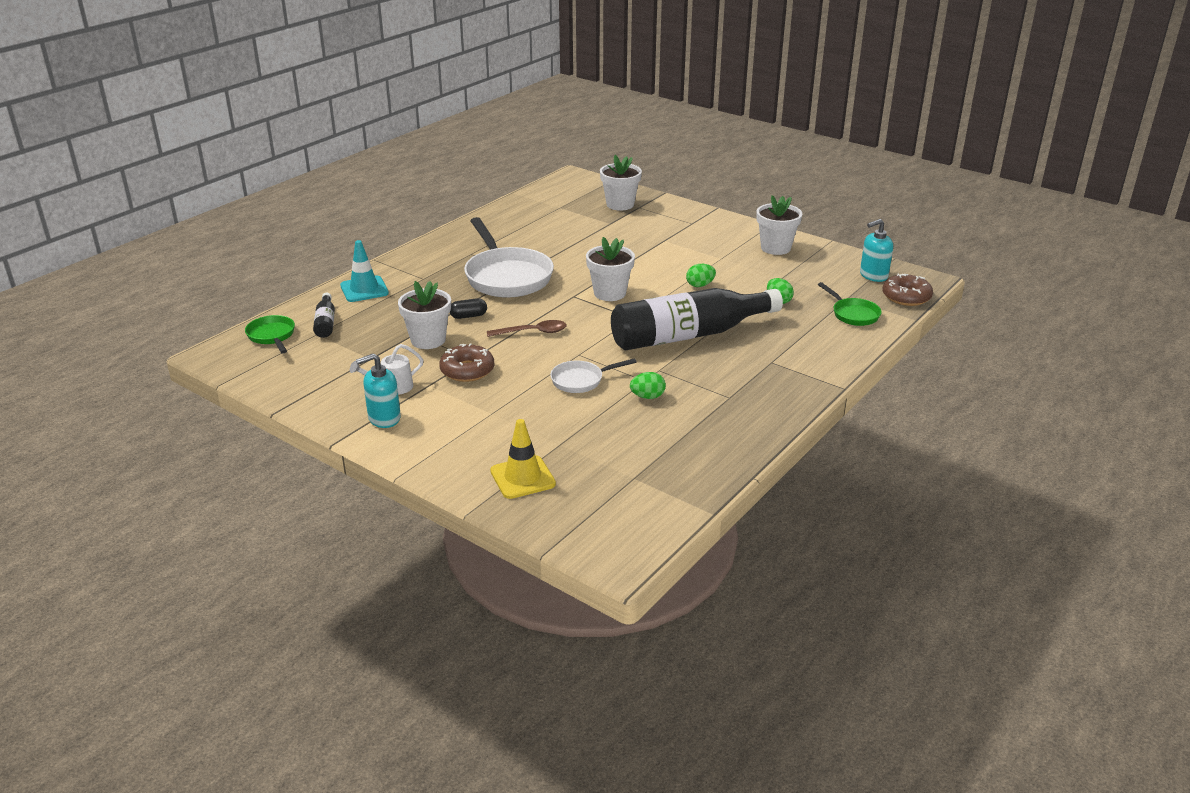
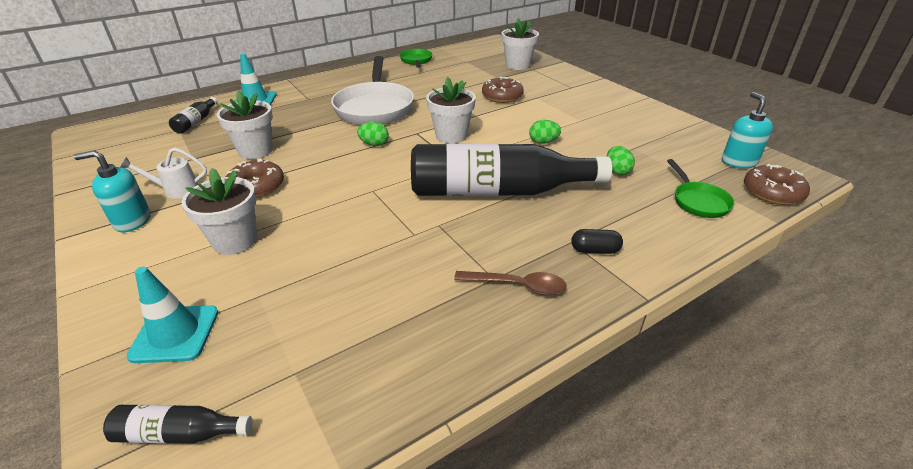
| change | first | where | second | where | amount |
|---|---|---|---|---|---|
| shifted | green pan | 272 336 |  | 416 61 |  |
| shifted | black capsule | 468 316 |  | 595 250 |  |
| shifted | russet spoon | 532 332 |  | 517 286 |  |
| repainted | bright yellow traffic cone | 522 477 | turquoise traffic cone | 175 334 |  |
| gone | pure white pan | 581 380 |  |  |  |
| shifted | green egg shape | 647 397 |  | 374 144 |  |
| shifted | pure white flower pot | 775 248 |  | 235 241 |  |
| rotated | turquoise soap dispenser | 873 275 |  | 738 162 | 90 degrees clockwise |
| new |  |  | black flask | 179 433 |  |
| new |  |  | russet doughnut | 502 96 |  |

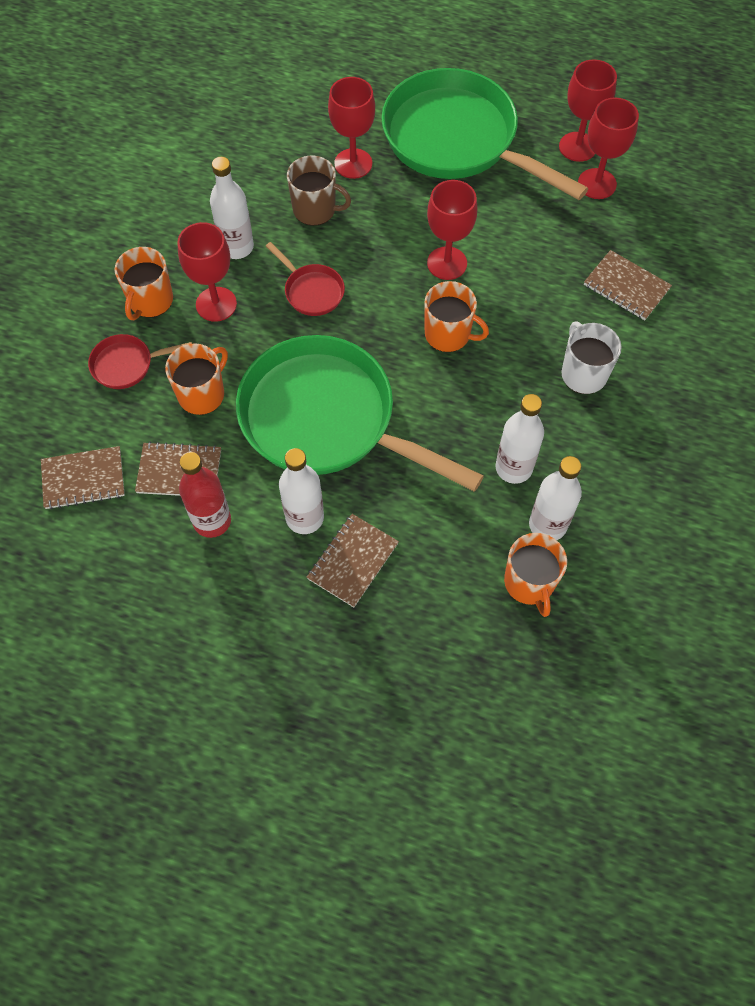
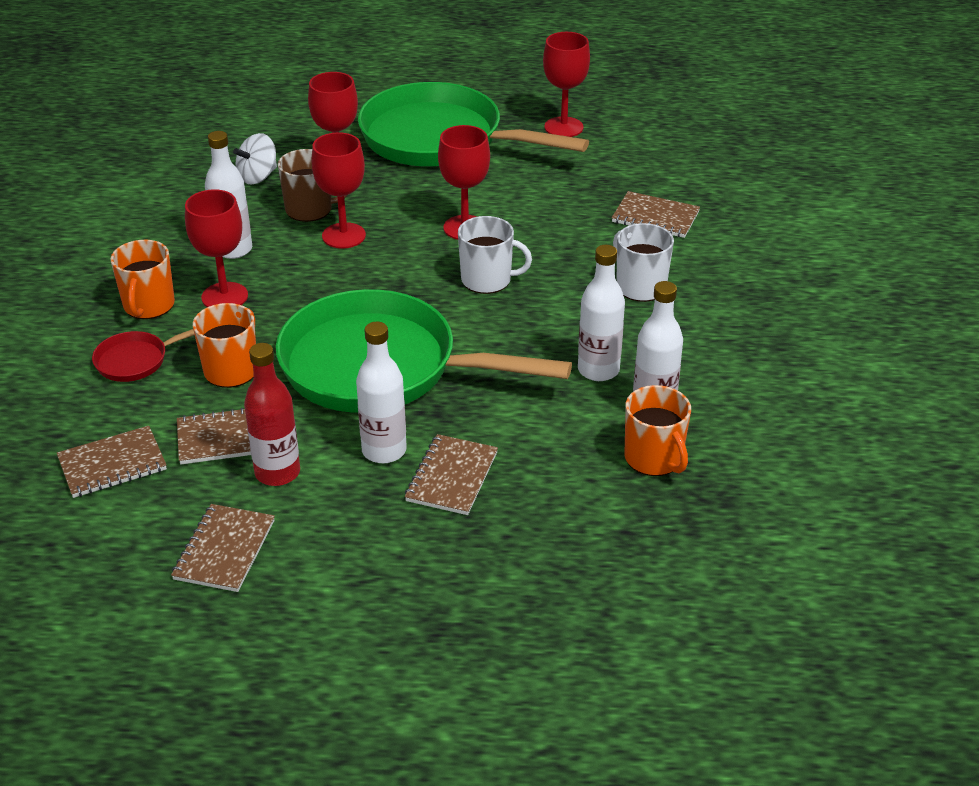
| change | first | where | second | where | amount |
|---|---|---|---|---|---|
| gone | scarlet pan | 311 291 |  |  |  |
| repainted | bright orange tea mug | 448 334 | pure white tea mug | 487 280 |  |
| shifted | scarlet wine glass | 597 184 |  | 343 236 |  |
| new |  |  | russet notepad | 224 550 |  |
| new |  |  | pure white spinning top | 258 177 |  |

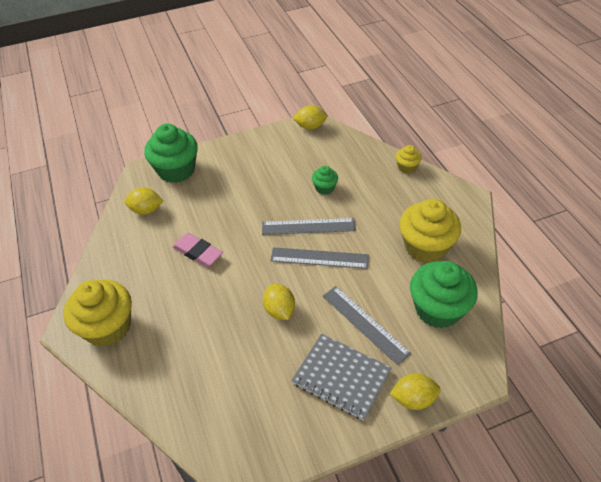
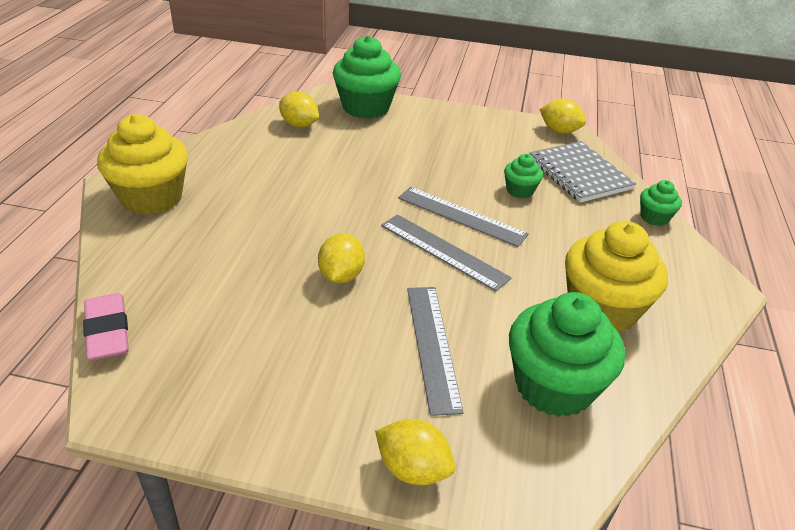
| change | first | where | second | where | amount |
|---|---|---|---|---|---|
| shifted | rosy eraser | 198 252 |  | 108 331 |  |
| shifted | ash-grey notepad | 341 377 |  | 579 174 |  |
| repainted | bright yellow fairy cake | 407 167 | green fairy cake | 654 217 |  |

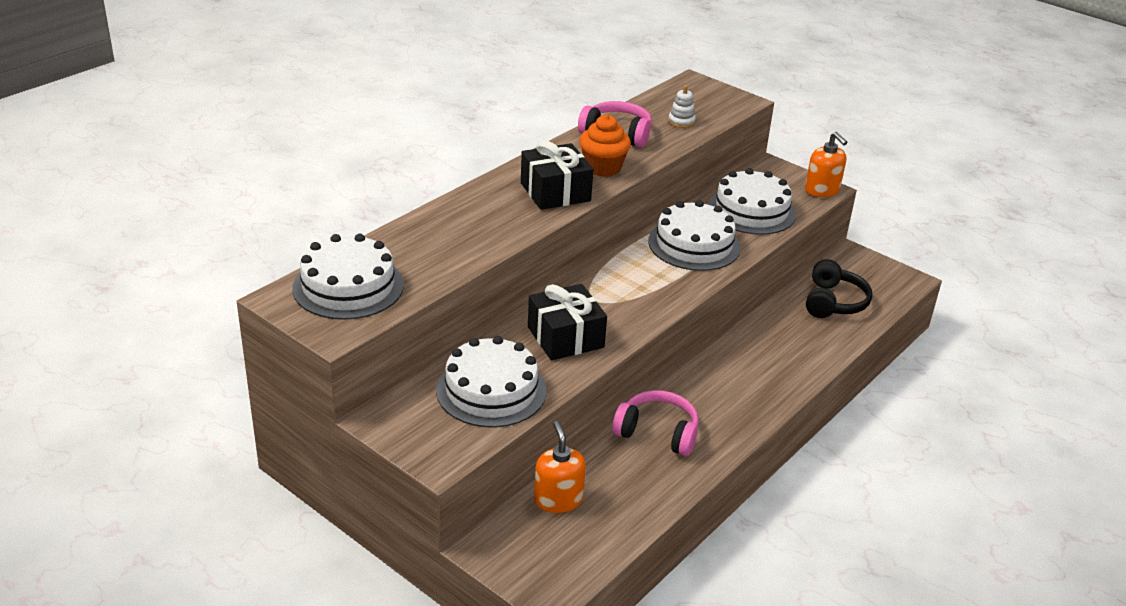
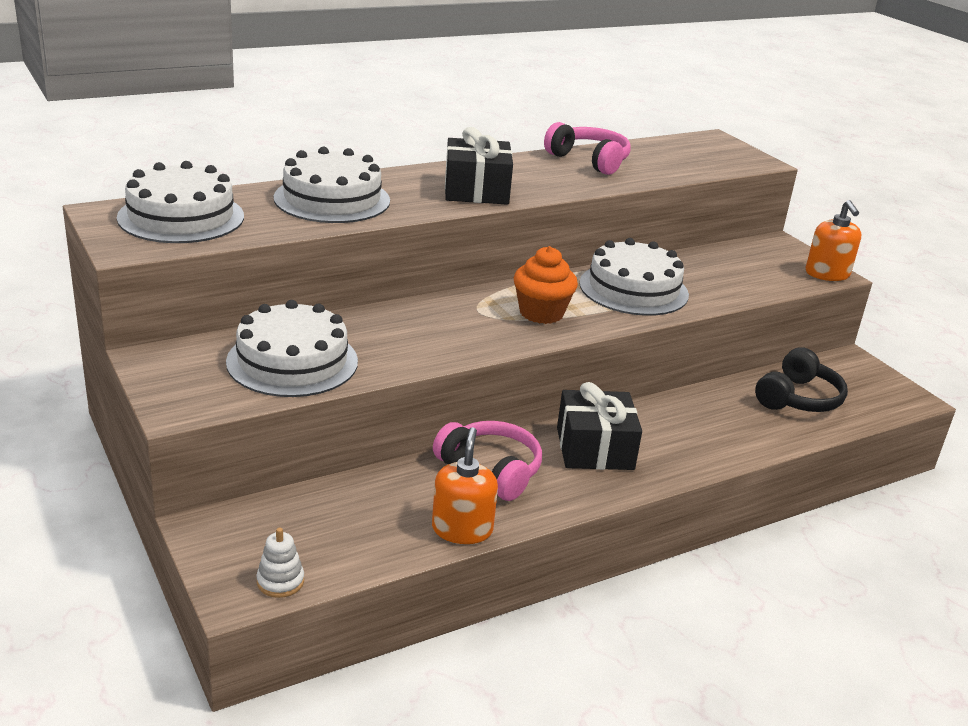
| change | first | where | second | where | amount |
|---|---|---|---|---|---|
| shifted | black gift | 565 337 |  | 594 448 |  |
| shifted | bright orange soap dispenser | 558 499 |  | 462 529 |  |
| shifted | bright orange fairy cake | 603 168 |  | 541 313 |  |
| shifted | pure white ring stacker | 681 121 |  | 280 581 |  |
| shifted | pure white cake | 751 210 |  | 332 199 |  |

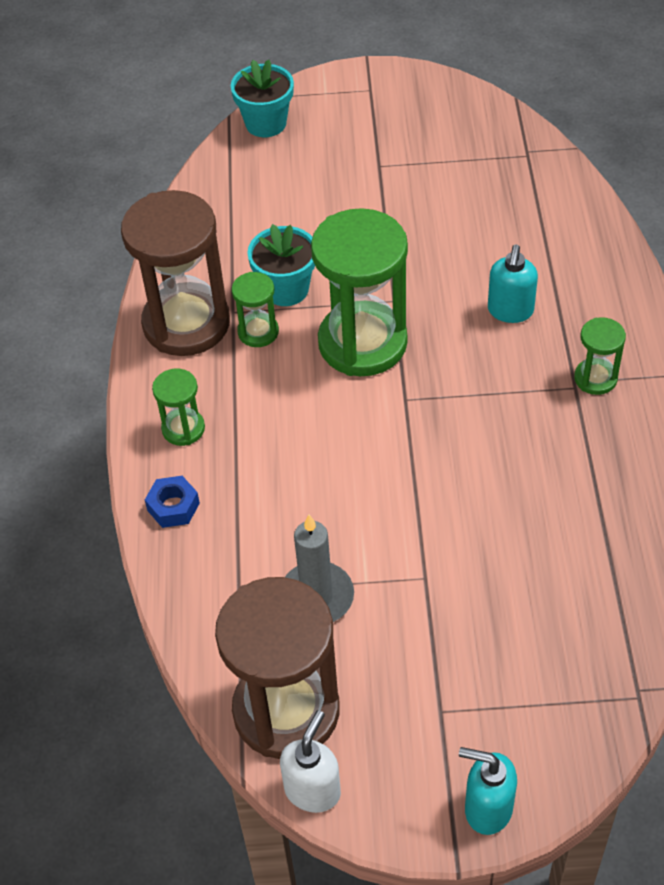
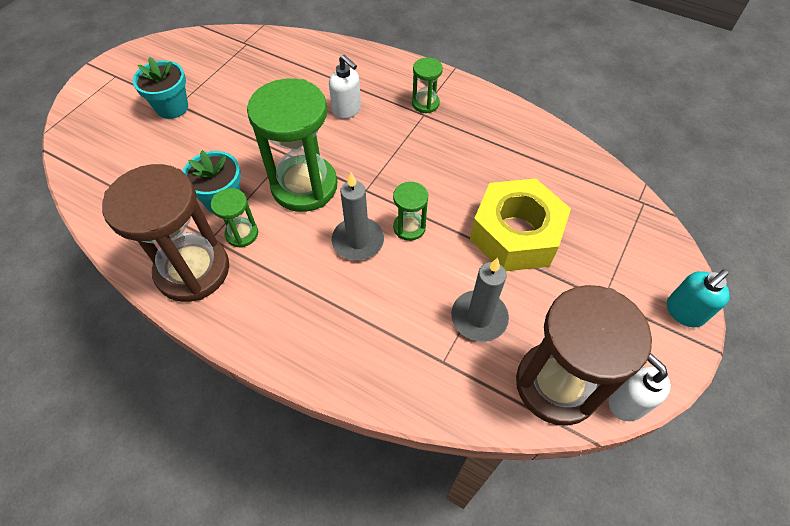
| change | first | where | second | where | amount |
|---|---|---|---|---|---|
| gone | cobalt hex nut | 173 507 |  |  |  |
| shifted | green sandglass | 183 429 |  | 409 227 |  |
| shifted | turquoise flower pot | 266 123 |  | 172 107 |  |
| repainted | turquoise soap dispenser | 510 311 | pure white soap dispenser | 347 110 |  |
| new |  |  | ash-grey pillar candle | 358 241 |  |
| new |  |  | bright yellow hex nut | 515 234 |  |

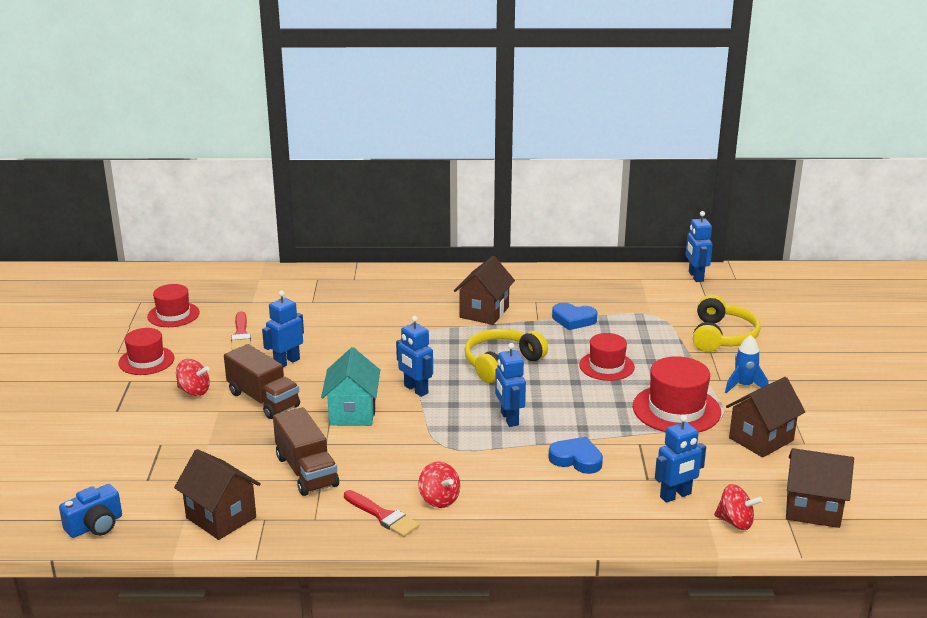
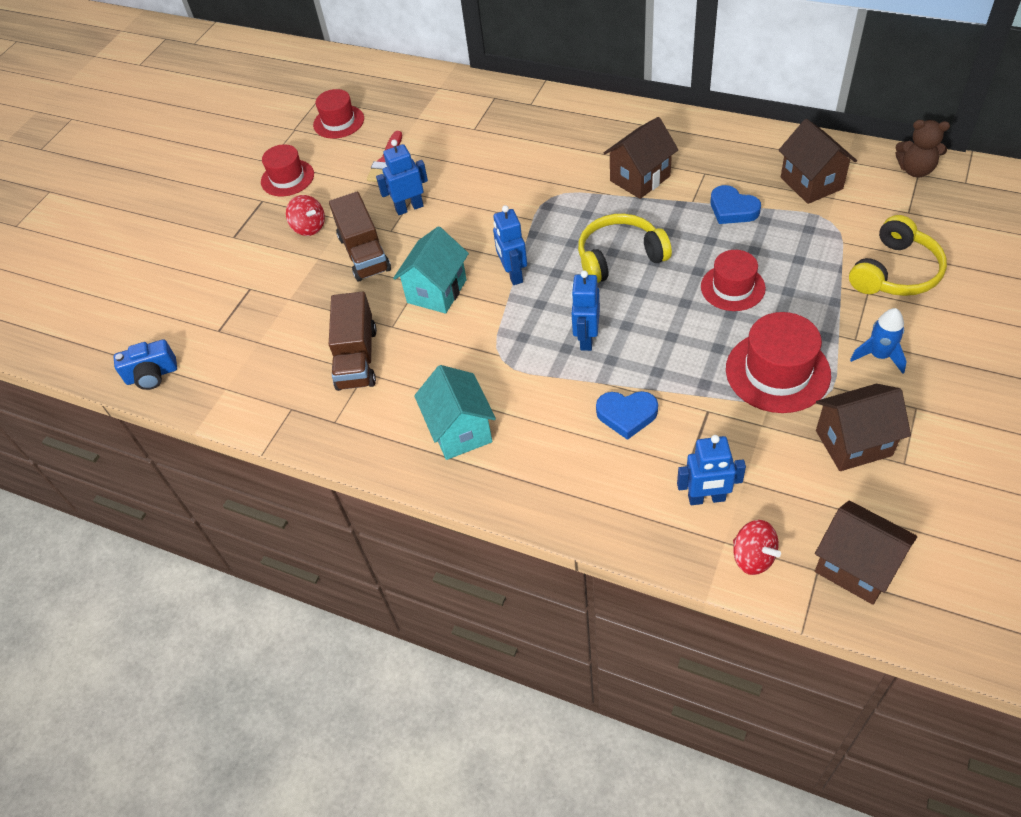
| change | first | where | second | where | amount |
|---|---|---|---|---|---|
| shifted | russet toy house | 221 518 |  | 811 183 |  |
| gone | scarlet brush | 383 516 |  |  |  |
| swapped | scarlet spinning top | 439 499 | turquoise toy house | 460 431 |  |
| rotated | cobalt love heart | 576 459 |  | 626 415 | 135 degrees clockwise |
| swapped | cobalt robot | 695 276 | russet teddy bear | 915 170 |  |

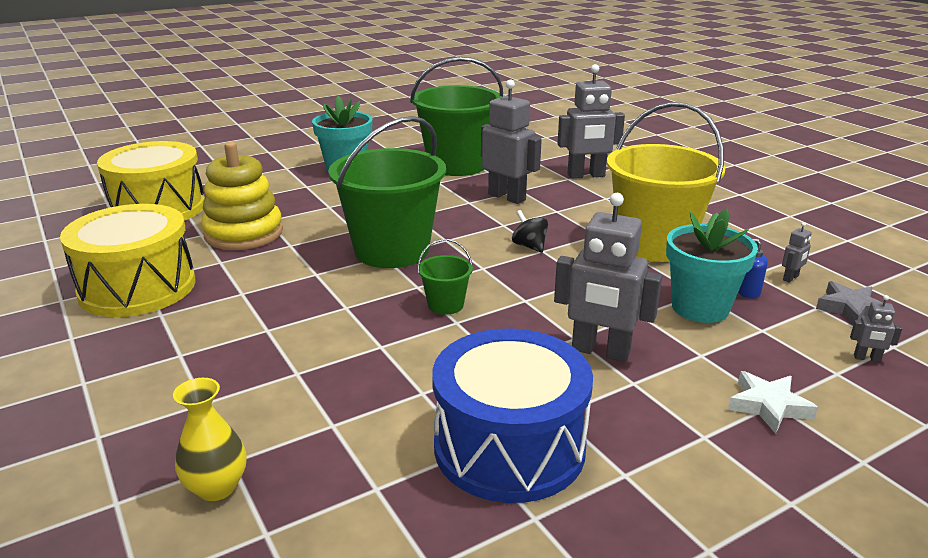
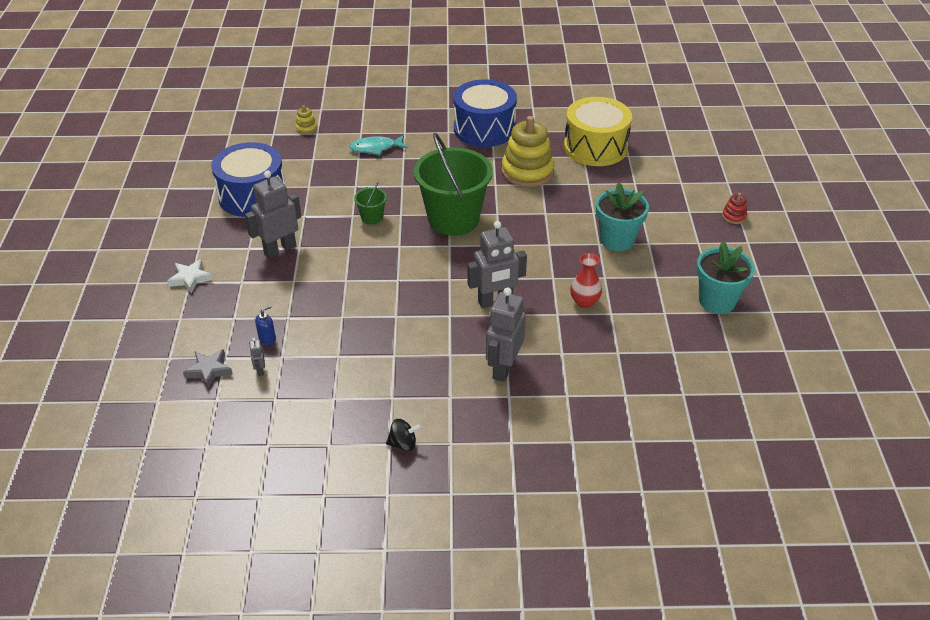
| change | first | where | second | where | amount |
|---|---|---|---|---|---|
| repainted | bright yellow toy drum | 137 287 | cobalt toy drum | 484 129 |  |
| swapped | bright yellow flower vase | 216 487 | bright yellow ring stacker | 306 128 |  |
| swapped | green bucket | 457 165 | scarlet flower vase | 584 302 |  |
| shifted | black spinning top | 529 246 |  | 403 444 |  |
| gone | bright yellow bucket | 654 245 |  |  |  |
| shifted | turquoise flower pot | 700 308 |  | 717 301 |  |
| gone | ash-grey robot | 867 358 |  |  |  |
| new |  |  | turquoise fish figure | 375 148 |  |
| new |  |  | scarlet ring stacker | 734 216 |  |

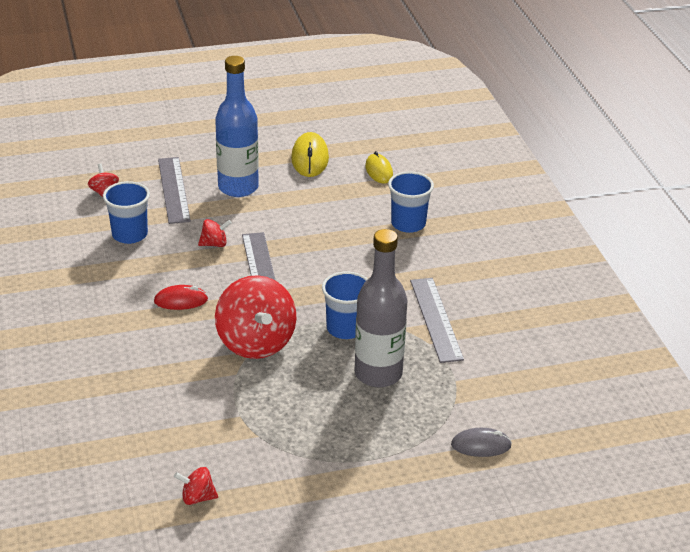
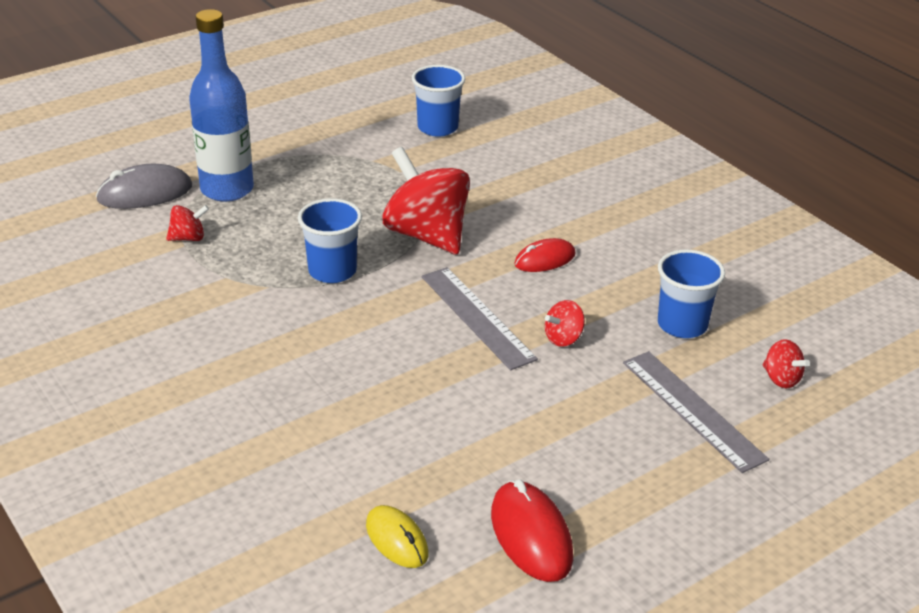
| change | first | where | second | where | amount |
|---|---|---|---|---|---|
| shifted | scarlet spinning top | 197 497 |  | 188 238 |  |
| shifted | cobalt flask | 238 187 |  | 227 189 |  |
| repainted | bright yellow mouse | 310 158 | scarlet mouse | 531 535 |  |
| gone | ash-grey flask | 378 374 |  |  |  |
| shifted | cobalt cup | 408 224 |  | 437 128 |  |
| gone | ash-grey measuring stick | 436 319 |  |  |  |
| scaled | ash-grey mouse | 481 445 |  | 145 193 | x1.50 |

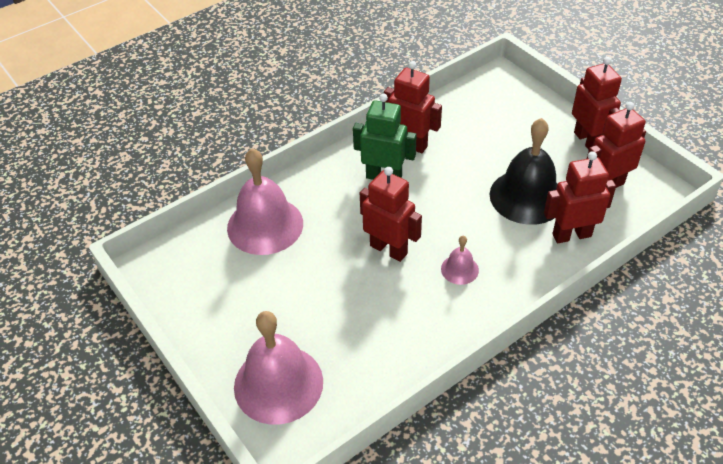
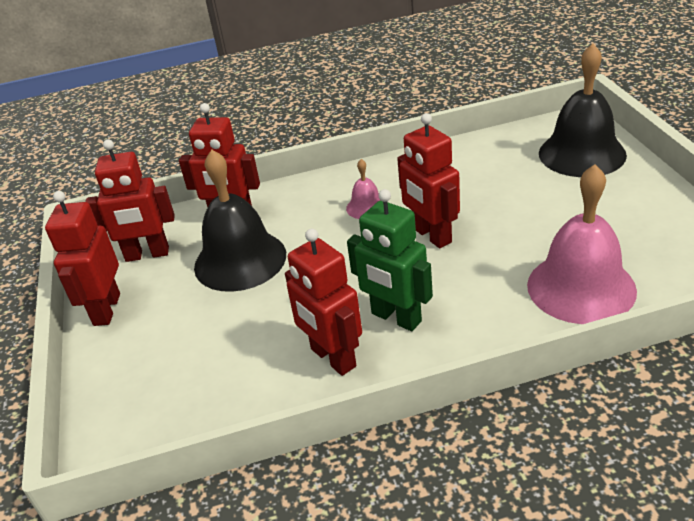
| change | first | where | second | where | amount |
|---|---|---|---|---|---|
| repainted | rosy hand bell | 278 384 | black hand bell | 582 154 |  |

